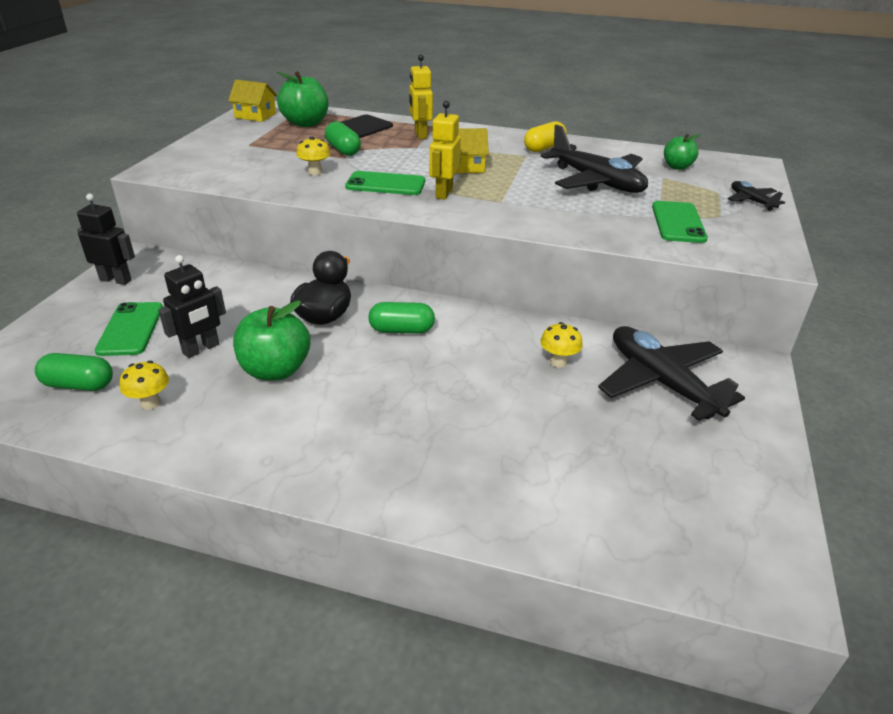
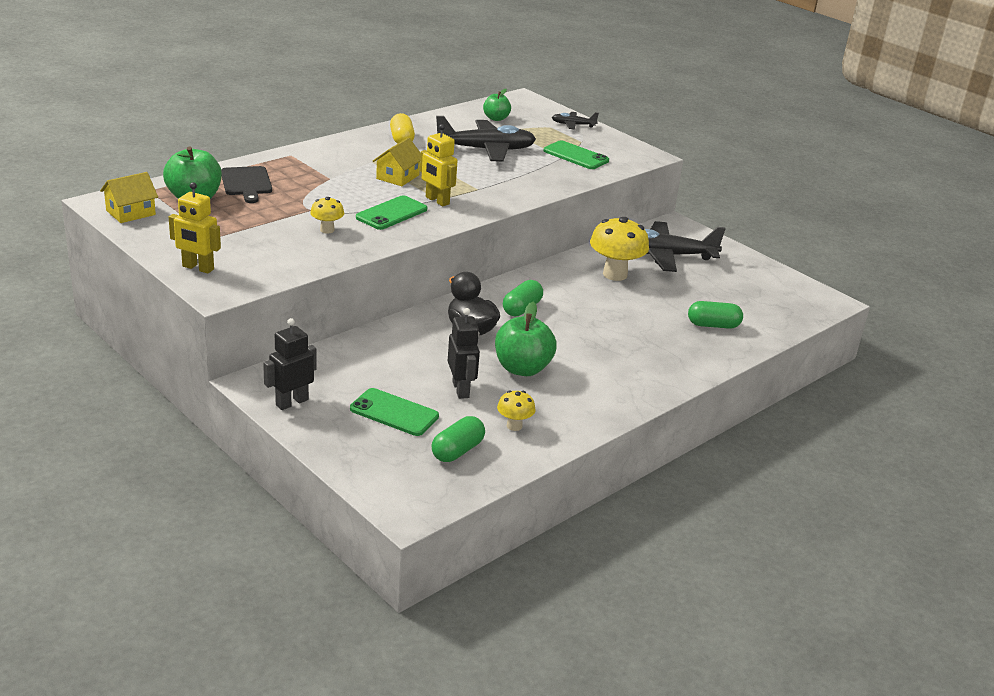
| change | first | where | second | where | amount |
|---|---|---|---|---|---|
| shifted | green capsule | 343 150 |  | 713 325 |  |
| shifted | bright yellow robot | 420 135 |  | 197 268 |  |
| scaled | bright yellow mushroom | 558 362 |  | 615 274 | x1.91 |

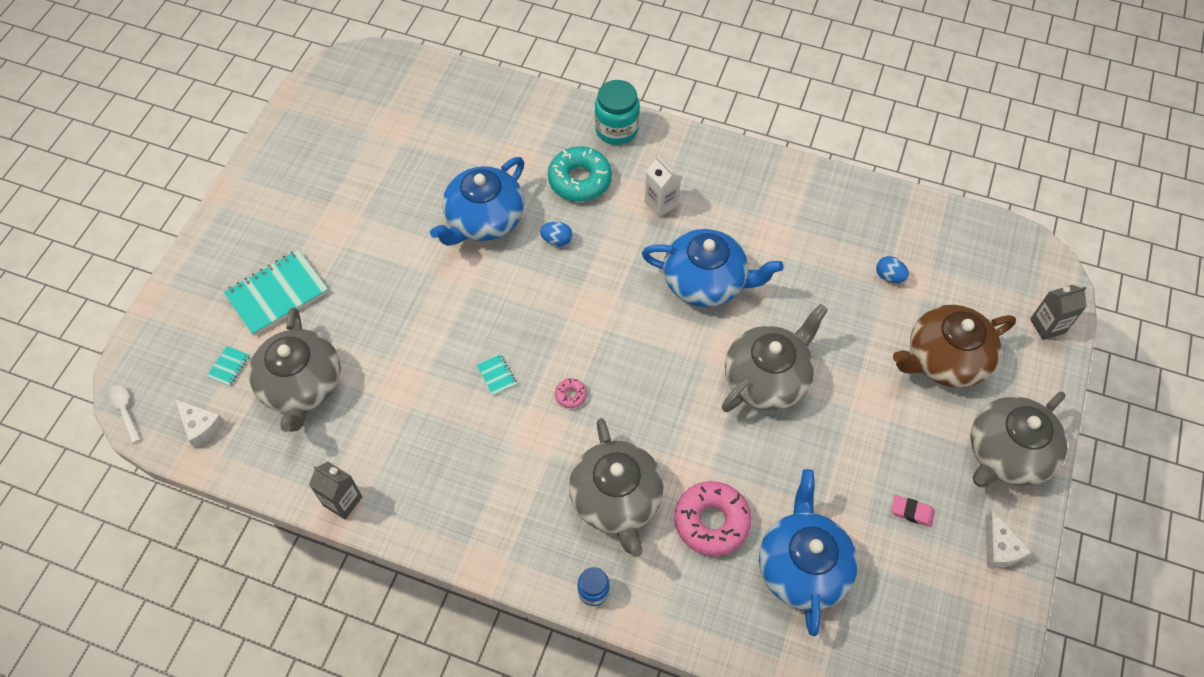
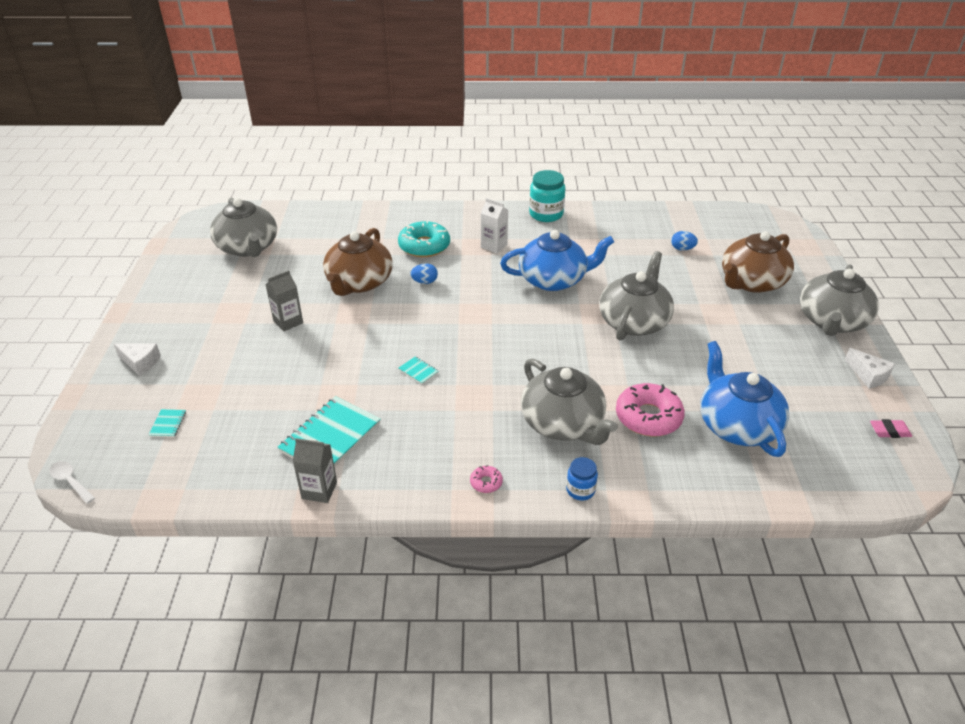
| change | first | where | second | where | amount |
|---|---|---|---|---|---|
| shifted | pure white cheese | 201 426 |  | 140 362 |  |
| shifted | turquoise notepad | 277 294 |  | 330 437 |  |
| shifted | ash-grey teapot | 301 385 |  | 248 247 |  |
| repainted | cobalt teapot | 484 219 | russet teapot | 359 282 |  |
| shifted | rosy doughnut | 571 395 |  | 486 482 |  |
| shifted | turquoise jam jar | 616 130 |  | 546 214 |  |
| shifted | rosy eraser | 911 512 |  | 889 431 |  |
| shifted | ash-grey carton | 1047 326 |  | 288 322 |  |

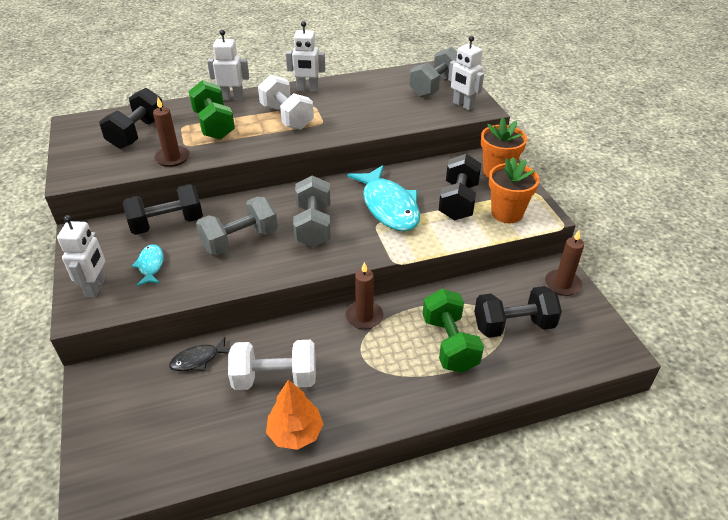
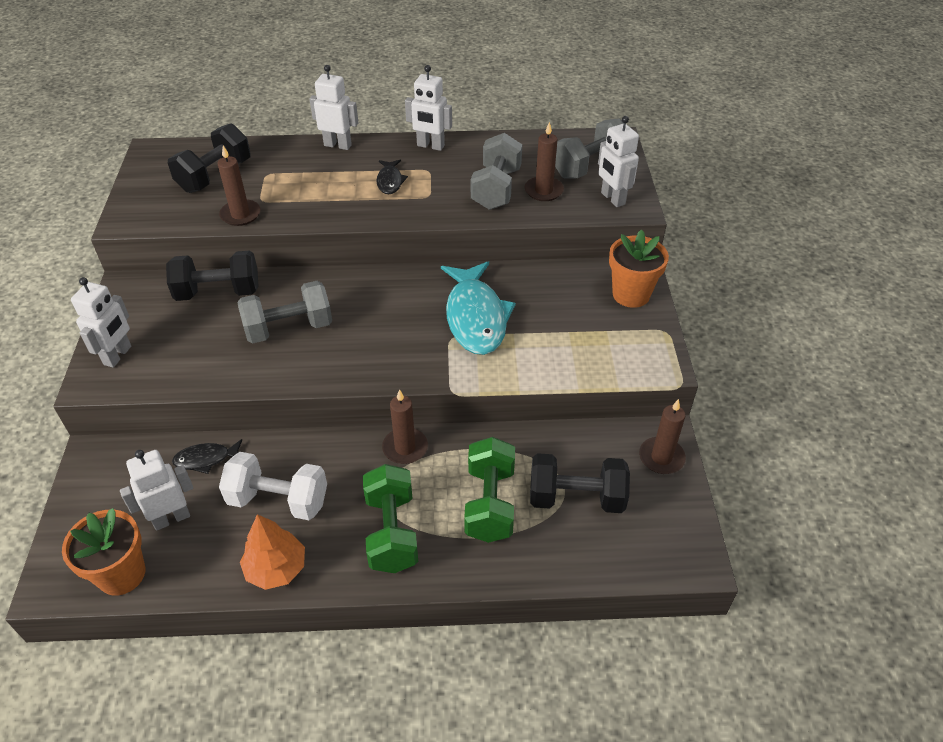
| change | first | where | second | where | amount |
|---|---|---|---|---|---|
| gone | turquoise fish figure | 151 265 |  |  |  |
| shifted | green hand weight | 214 125 |  | 391 532 |  |
| swapped | pure white hand weight | 287 117 | black fish figure | 390 181 |  |
| shifted | ash-grey hand weight | 313 226 |  | 496 189 |  |
| gone | black hand weight | 458 201 |  |  |  |
| shifted | bright orange flower pot | 507 213 |  | 121 574 |  |
| new |  |  | pure white robot | 171 518 |  |
| new |  |  | russet pillar candle | 543 191 |  |

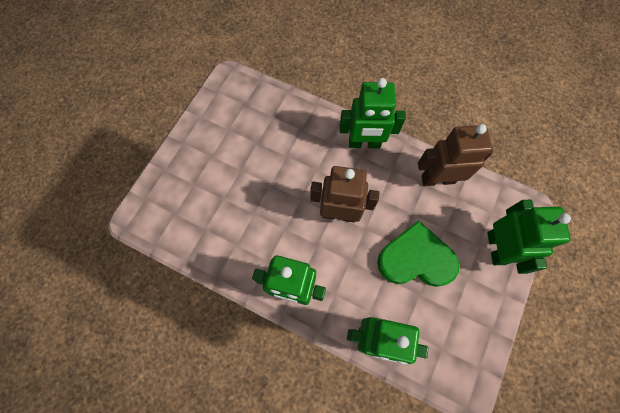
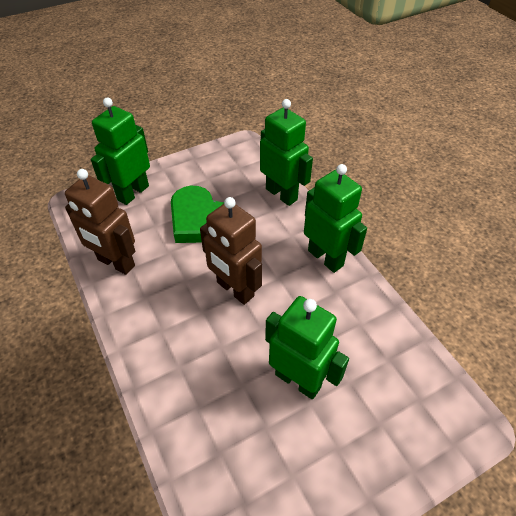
| change | first | where | second | where | amount |
|---|---|---|---|---|---|
| shifted | green robot | 364 143 |  | 298 380 |  |

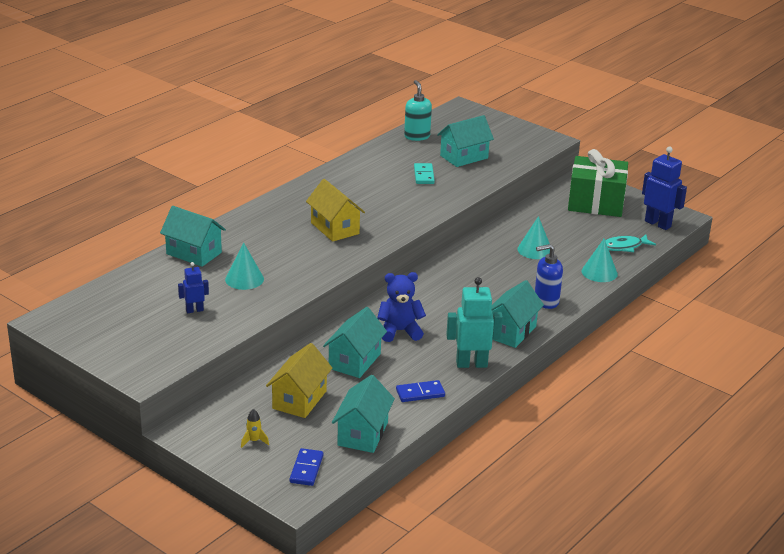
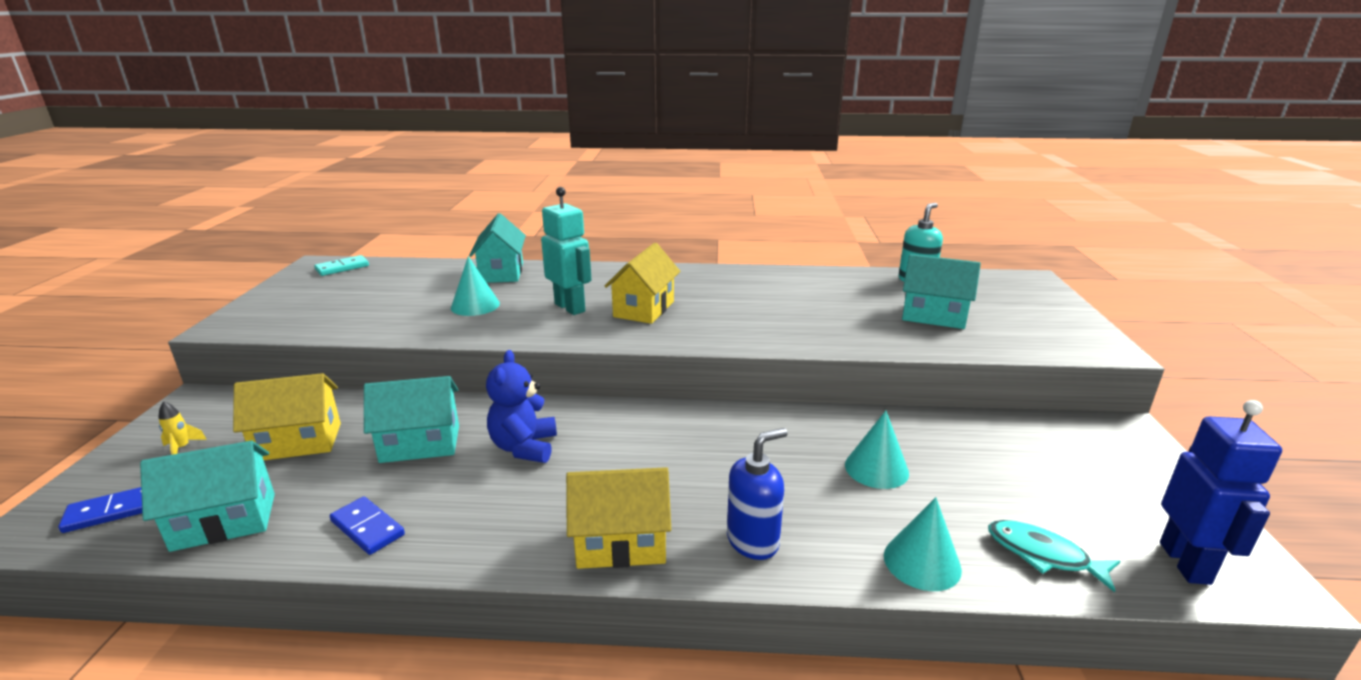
| change | first | where | second | where | amount |
|---|---|---|---|---|---|
| gone | cobalt robot | 194 310 |  |  |  |
| rotated | cobalt teddy bear | 399 331 |  | 524 447 | 135 degrees counterclockwise |
| shifted | turquoise domino | 424 175 |  | 342 268 |  |
| shifted | turquoise robot | 471 364 |  | 570 307 |  |
| repainted | turquoise toy house | 511 332 | bright yellow toy house | 621 543 |  |
| rotated | cobalt soap dispenser | 546 301 |  | 753 541 | 105 degrees clockwise |
| gone | green gift | 596 203 |  |  |  |

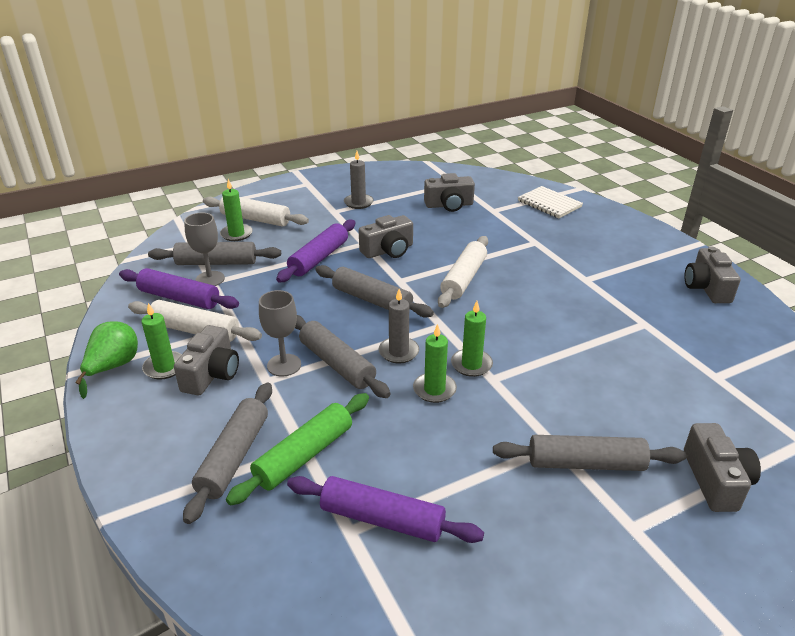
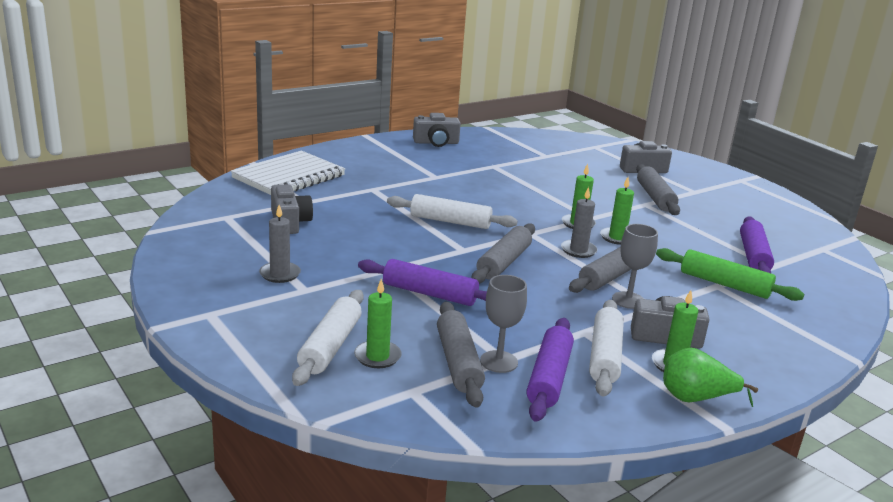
| change | first | where | second | where | amount |
|---|---|---|---|---|---|
| gone | ash-grey pastry roller | 234 457 |  |  |  |
| gone | ash-grey photo camera | 388 250 |  |  |  |
| scaled | pure white notepad | 549 204 |  | 289 177 | x1.63 |

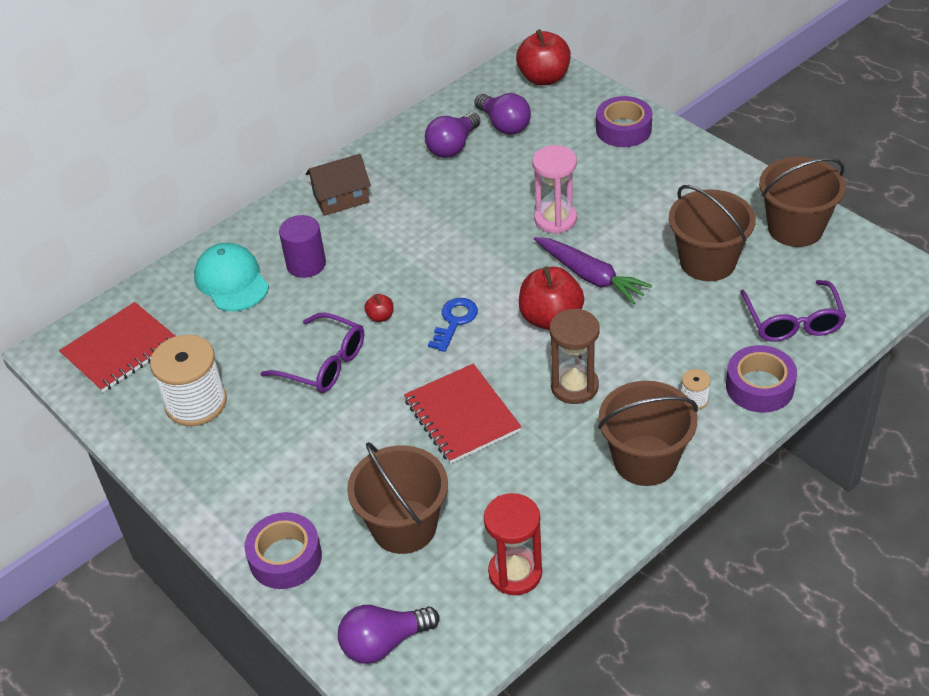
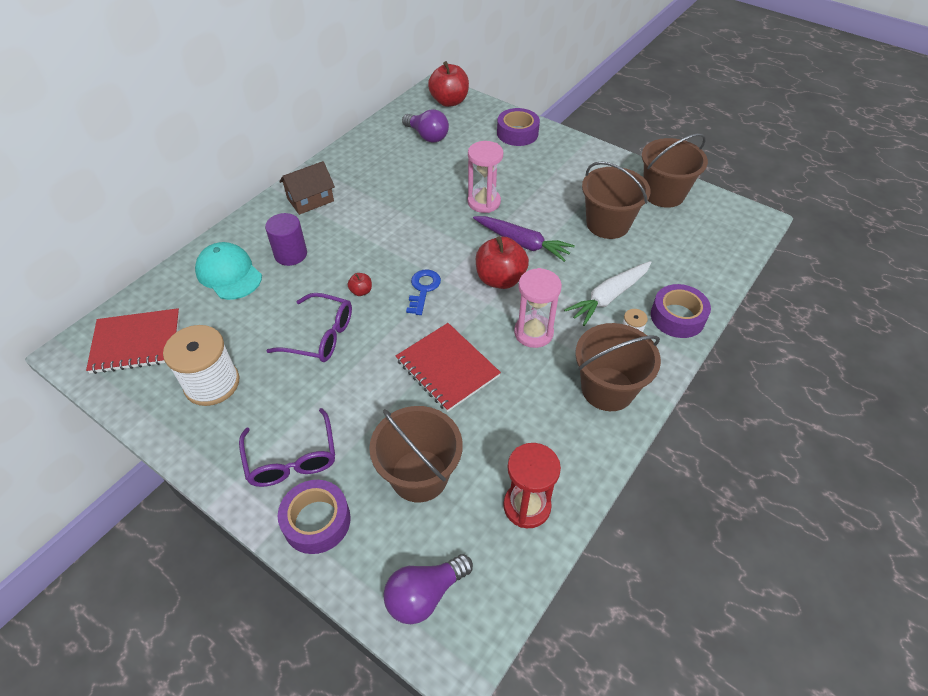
| change | first | where | second | where | amount |
|---|---|---|---|---|---|
| rotated | scarlet notepad | 120 349 |  | 136 343 | 45 degrees clockwise |
| gone | royal purple bulb | 453 146 |  |  |  |
| repainted | russet sandglass | 574 386 | rosy sandglass | 533 333 |  |
| shifted | royal purple eyeglasses | 792 321 |  | 291 458 |  |
| new |  |  | pure white toy carrot | 608 297 |  |

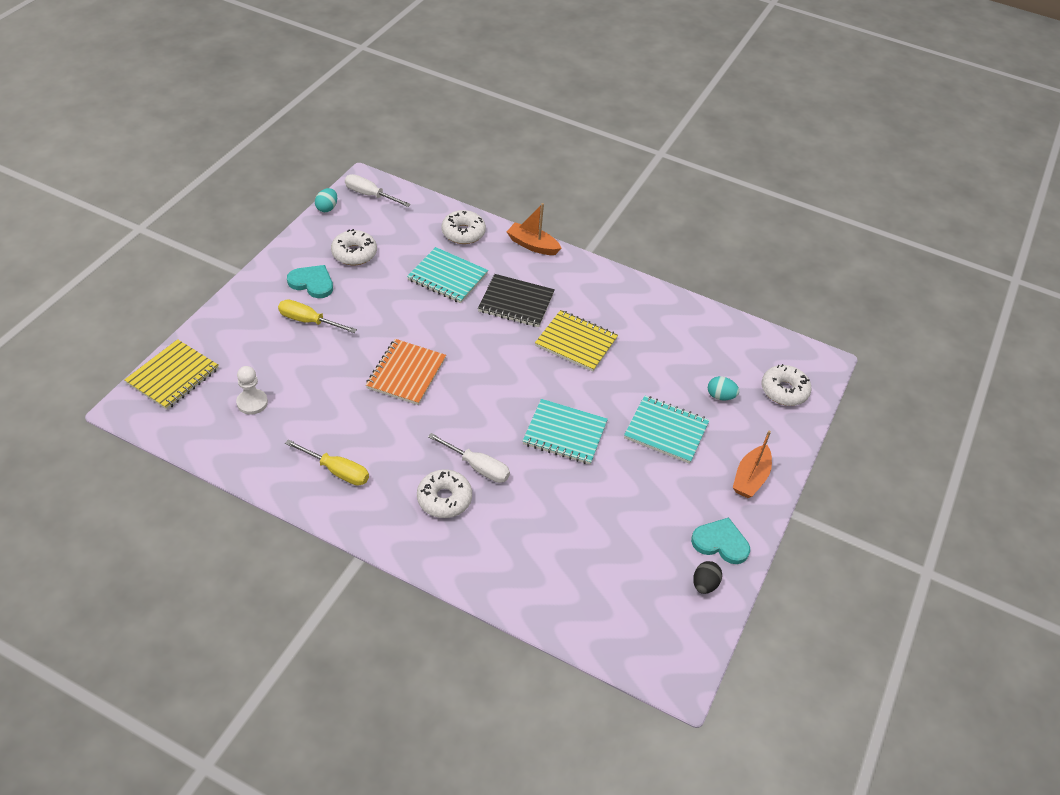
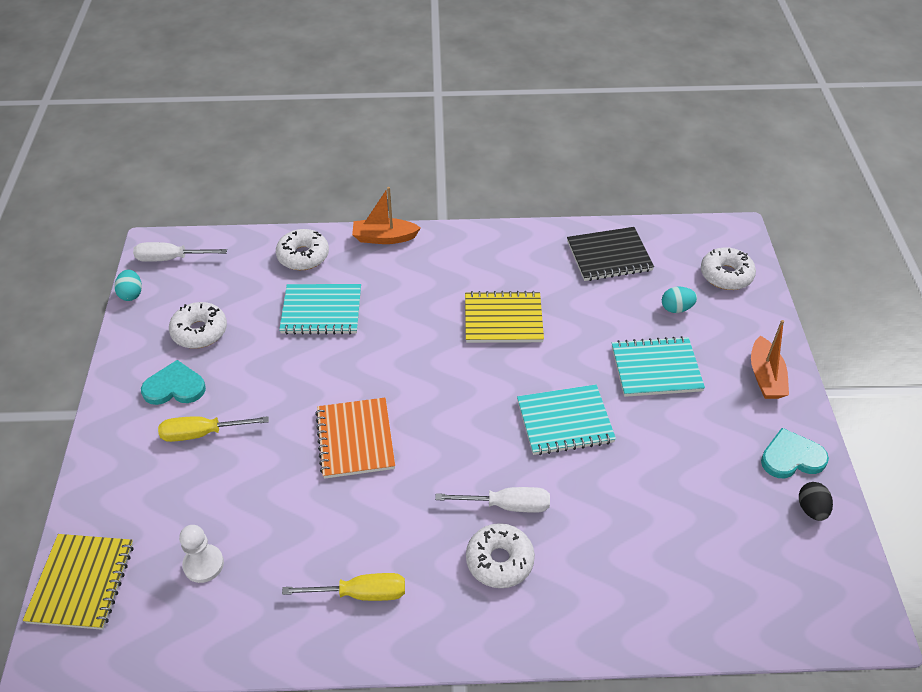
| change | first | where | second | where | amount |
|---|---|---|---|---|---|
| shifted | black notepad | 516 302 |  | 609 256 |  |

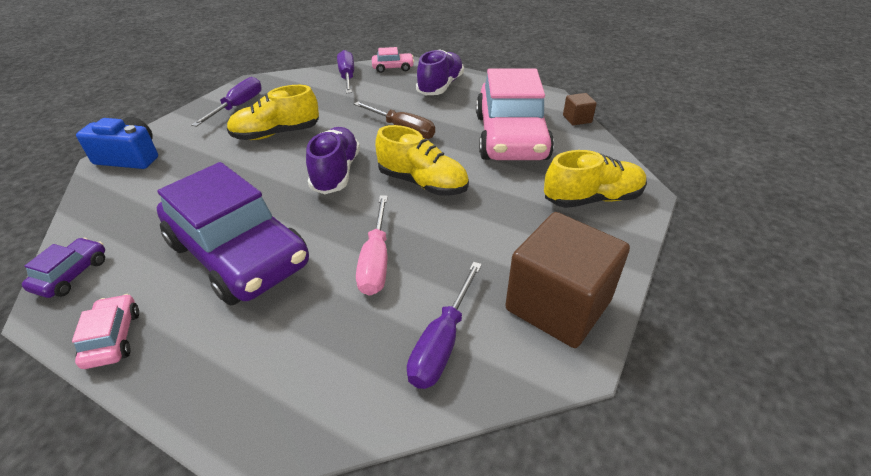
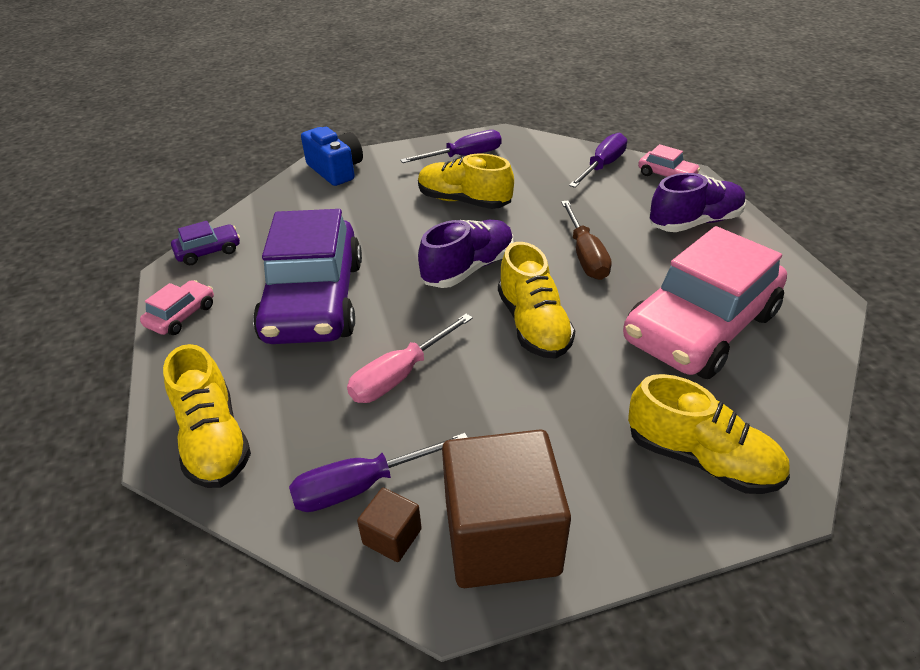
| change | first | where | second | where | amount |
|---|---|---|---|---|---|
| shifted | russet block | 577 119 |  | 392 536 |  |
| new |  |  | bright yellow lace-up shoe | 213 440 |  |

